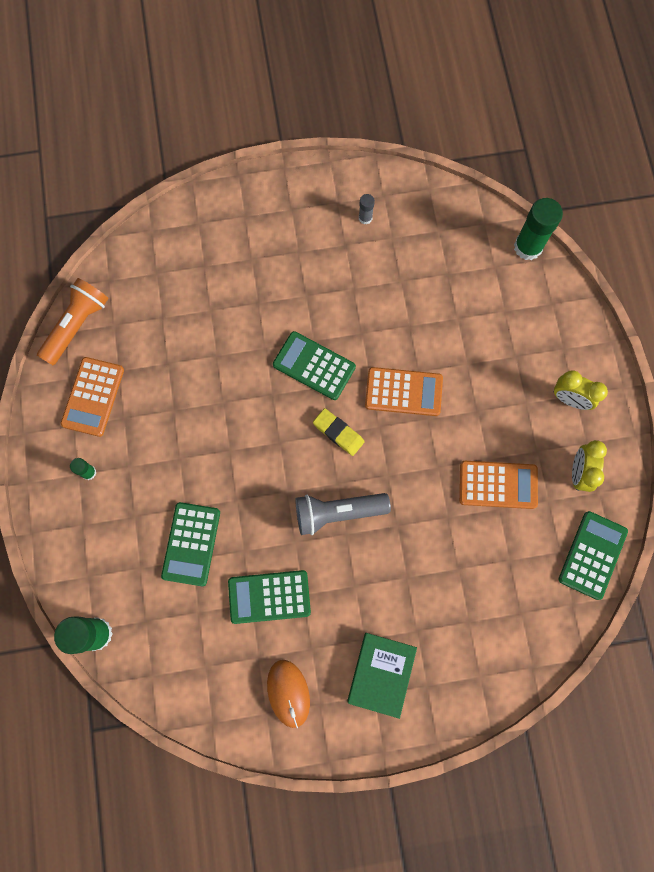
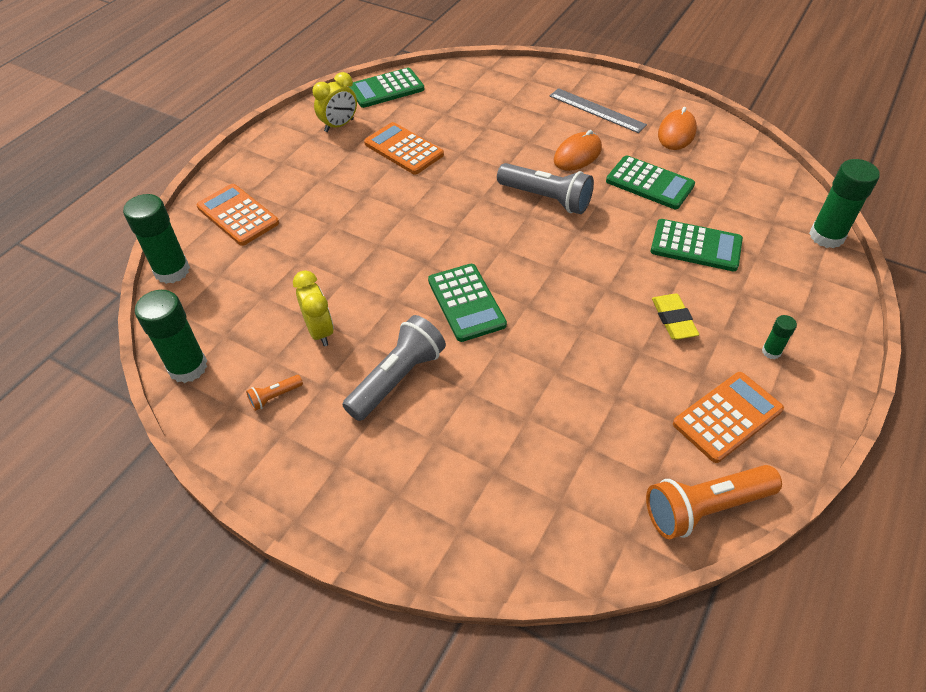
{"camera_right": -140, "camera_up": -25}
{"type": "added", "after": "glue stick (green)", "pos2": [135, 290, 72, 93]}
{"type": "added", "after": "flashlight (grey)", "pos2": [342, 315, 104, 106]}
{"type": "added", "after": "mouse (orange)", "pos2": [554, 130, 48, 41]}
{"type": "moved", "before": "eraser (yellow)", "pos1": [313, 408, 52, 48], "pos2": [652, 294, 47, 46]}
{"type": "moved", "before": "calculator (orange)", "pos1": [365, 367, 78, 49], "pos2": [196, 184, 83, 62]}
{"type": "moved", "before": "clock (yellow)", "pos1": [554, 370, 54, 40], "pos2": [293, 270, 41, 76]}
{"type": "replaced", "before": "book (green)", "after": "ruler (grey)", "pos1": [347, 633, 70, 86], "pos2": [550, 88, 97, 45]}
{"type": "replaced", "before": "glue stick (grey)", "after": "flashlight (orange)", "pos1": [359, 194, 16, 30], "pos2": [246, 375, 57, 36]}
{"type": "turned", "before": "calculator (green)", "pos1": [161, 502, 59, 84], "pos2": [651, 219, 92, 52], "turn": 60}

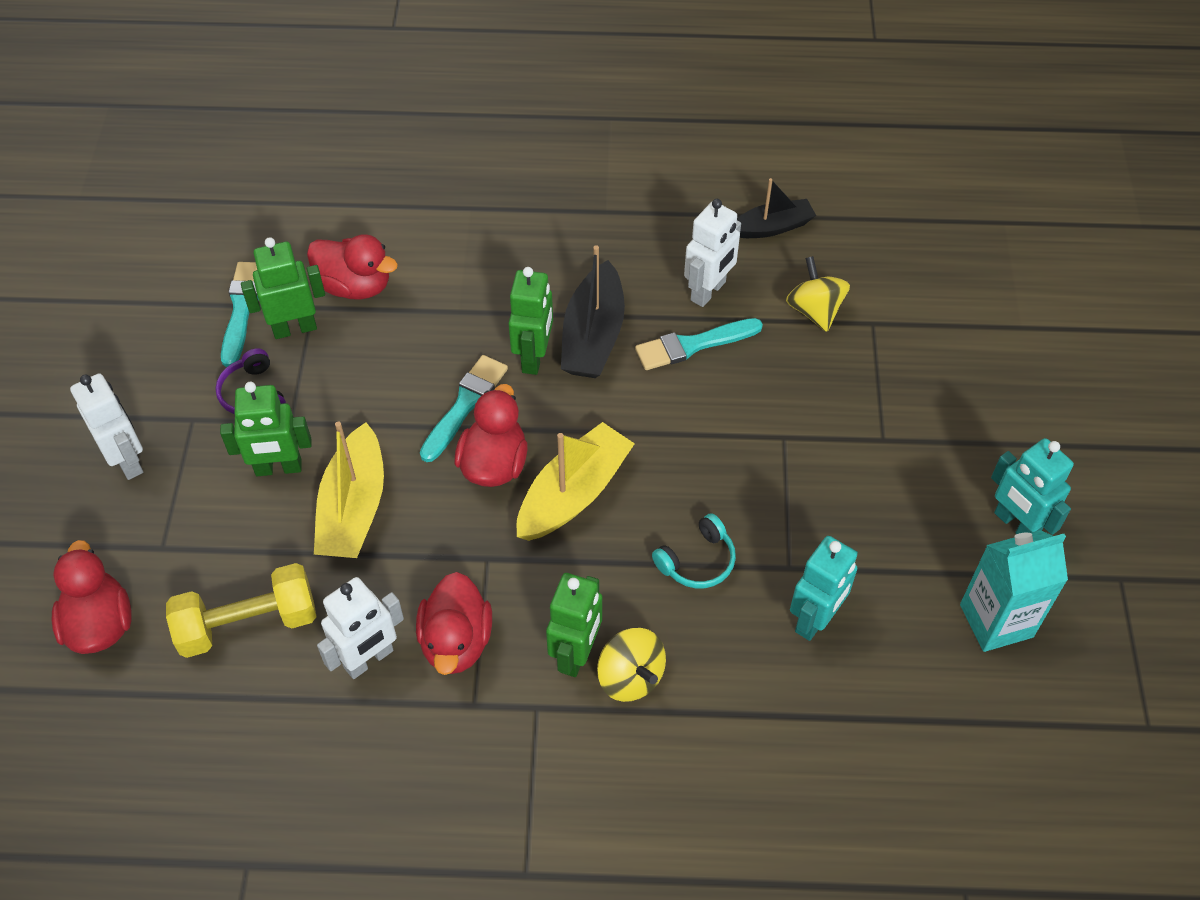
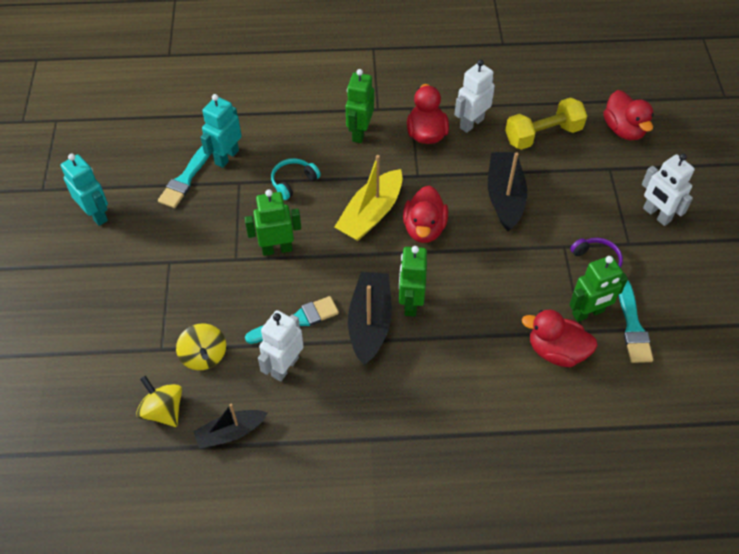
{"camera_right": 175, "camera_up": 0}
{"type": "removed", "before": "carton (turquoise)", "pos1": [960, 530, 108, 122]}
{"type": "moved", "before": "robot (green)", "pos1": [220, 382, 91, 94], "pos2": [245, 189, 56, 67]}
{"type": "moved", "before": "brush (turquoise)", "pos1": [420, 355, 88, 107], "pos2": [158, 146, 51, 62]}
{"type": "moved", "before": "spinning top (yellow)", "pos1": [597, 628, 69, 74], "pos2": [136, 376, 46, 51]}
{"type": "recoloured", "before": "boat (yellow)", "after": "boat (black)", "pos1": [314, 421, 70, 137], "pos2": [488, 152, 39, 80]}

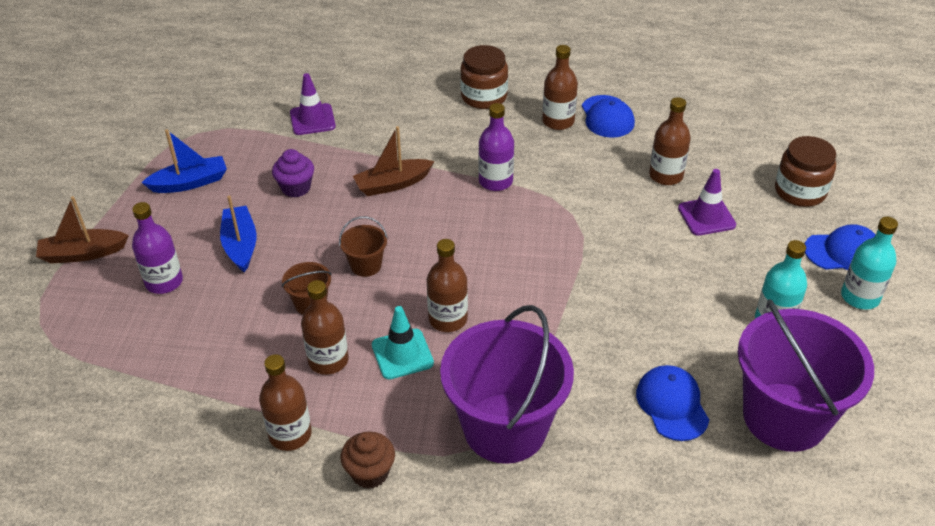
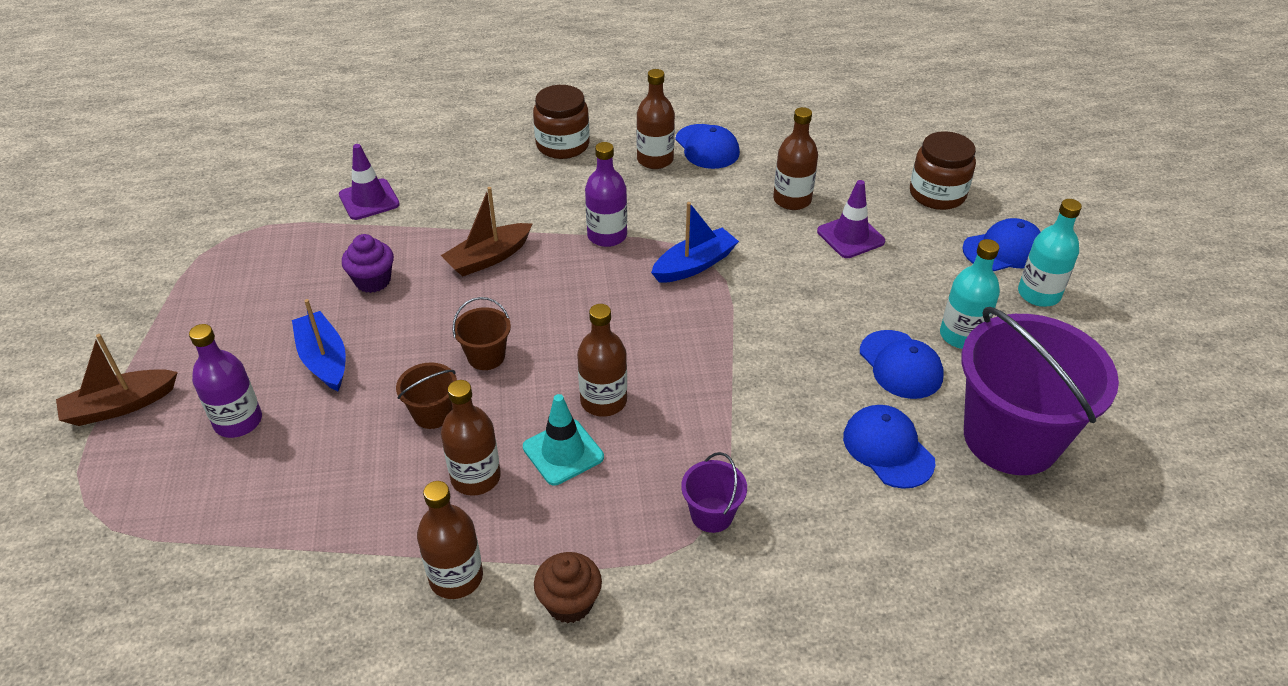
{"camera_right": -15, "camera_up": 0}
{"type": "added", "after": "cap (blue)", "pos2": [860, 330, 84, 69]}
{"type": "moved", "before": "boat (blue)", "pos1": [141, 129, 86, 64], "pos2": [651, 202, 88, 81]}
{"type": "resized", "before": "bucket (purple)", "pos1": [440, 305, 134, 159], "pos2": [681, 452, 66, 81], "scale": 0.43}

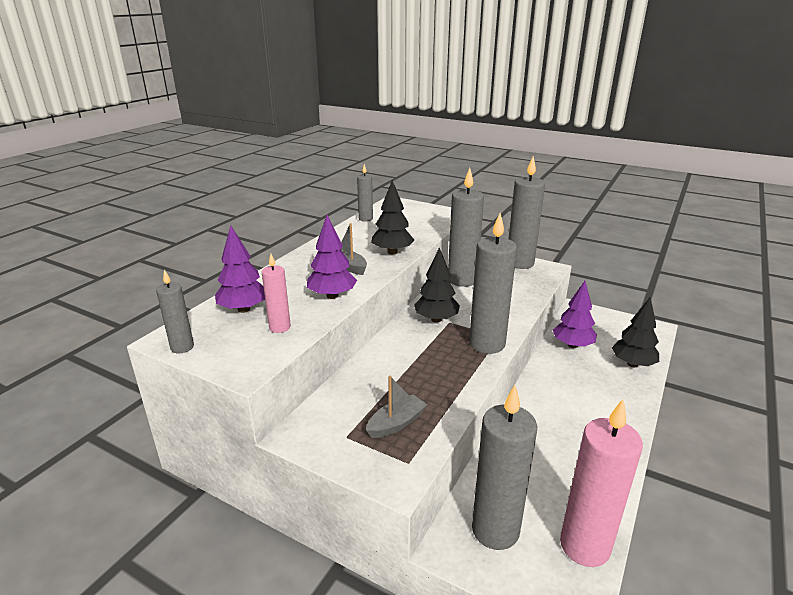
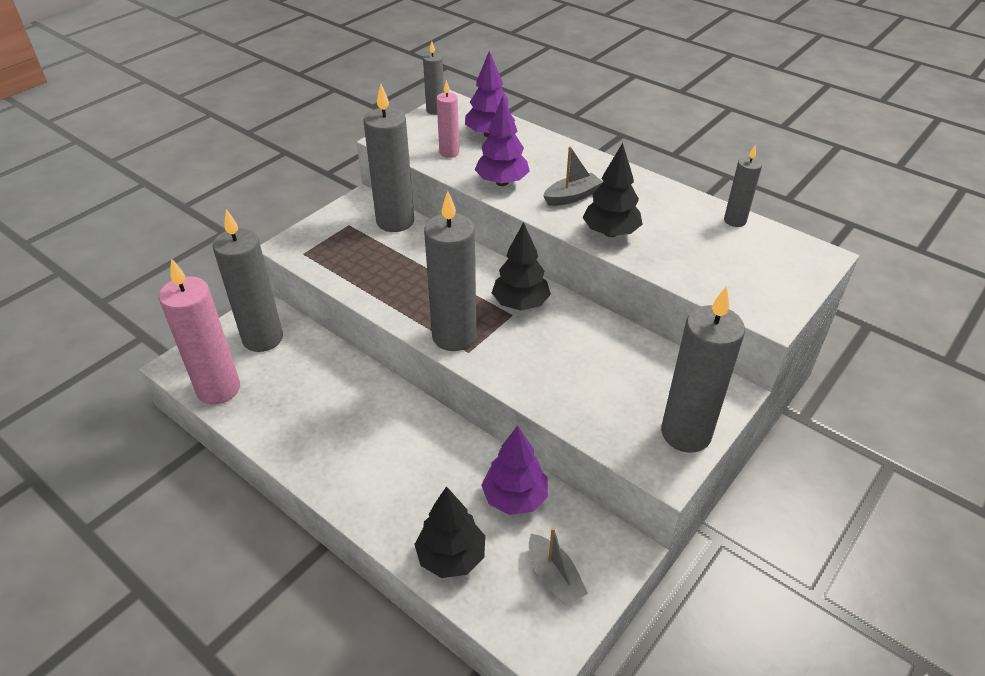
{"camera_right": 100, "camera_up": 15}
{"type": "moved", "before": "boat (grey)", "pos1": [366, 376, 61, 62], "pos2": [529, 527, 59, 79]}
{"type": "moved", "before": "candle (grey)", "pos1": [448, 168, 36, 119], "pos2": [363, 84, 51, 148]}

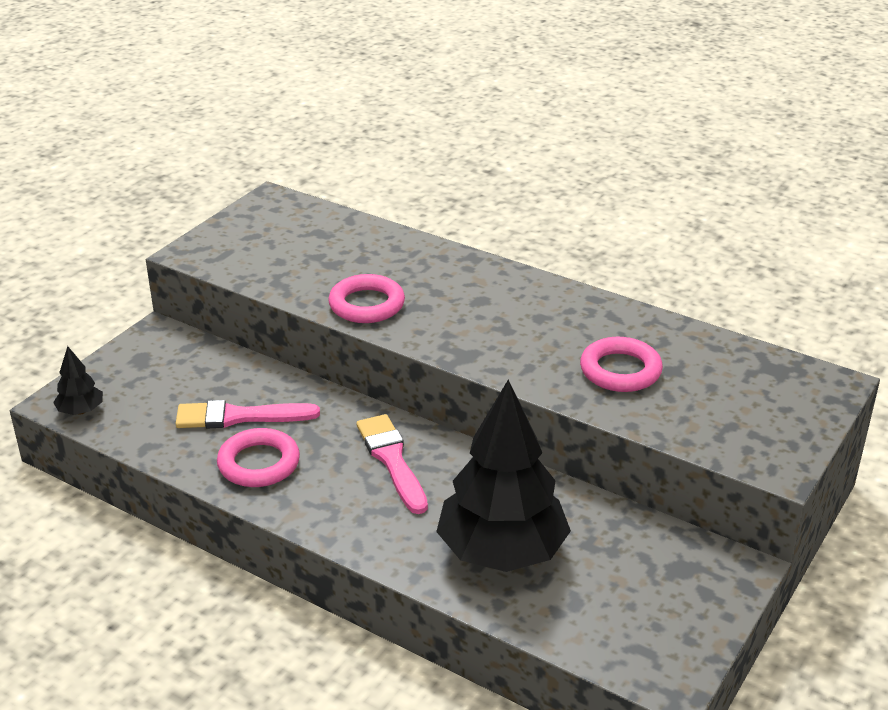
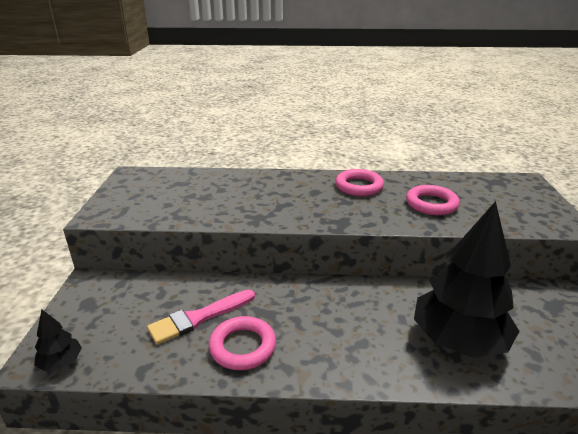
{"camera_right": -30, "camera_up": -5}
{"type": "removed", "before": "brush (pink)", "pos1": [356, 414, 72, 100]}
{"type": "moved", "before": "ring (pink)", "pos1": [328, 274, 77, 49], "pos2": [335, 169, 49, 27]}

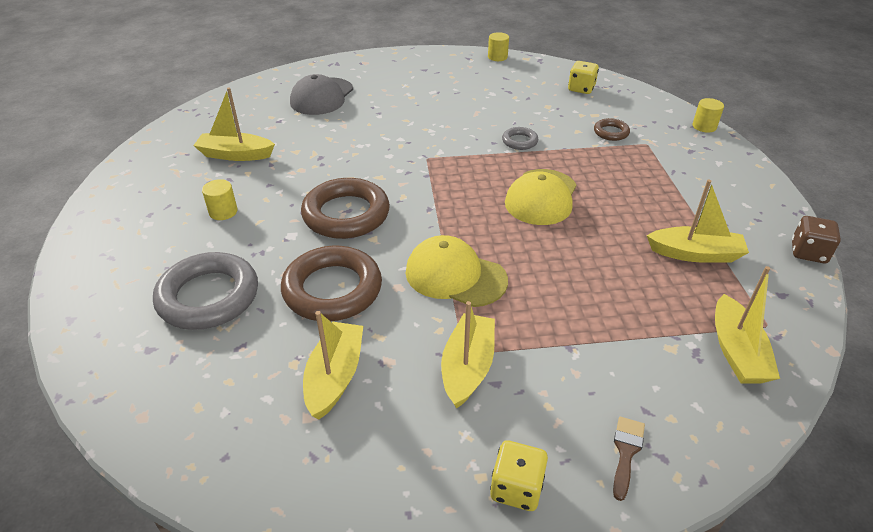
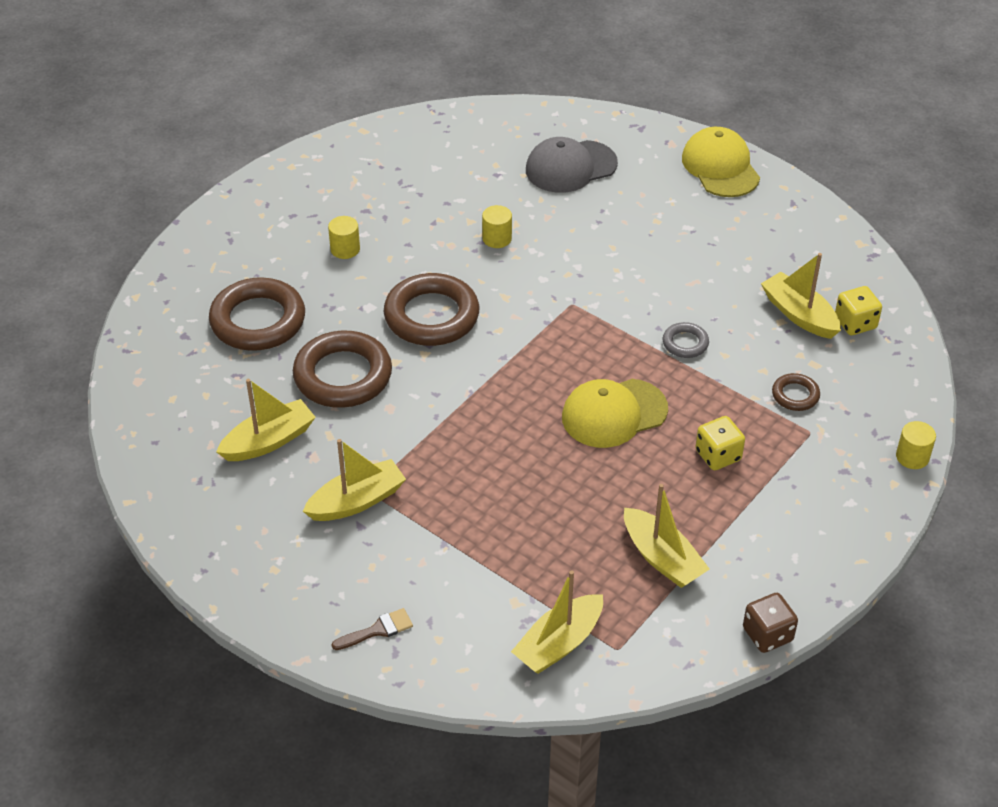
{"camera_right": 45, "camera_up": 5}
{"type": "moved", "before": "boat (yellow)", "pos1": [193, 88, 82, 73], "pos2": [761, 253, 80, 86]}
{"type": "moved", "before": "cap (yellow)", "pos1": [406, 235, 102, 72], "pos2": [682, 127, 78, 70]}
{"type": "moved", "before": "cylinder (yellow)", "pos1": [488, 32, 21, 29], "pos2": [482, 205, 30, 43]}
{"type": "moved", "before": "dice (yellow)", "pos1": [490, 440, 58, 71], "pos2": [695, 416, 50, 54]}
{"type": "recoloured", "before": "ring (grey)", "after": "ring (brown)", "pos1": [153, 252, 105, 78], "pos2": [209, 277, 96, 74]}

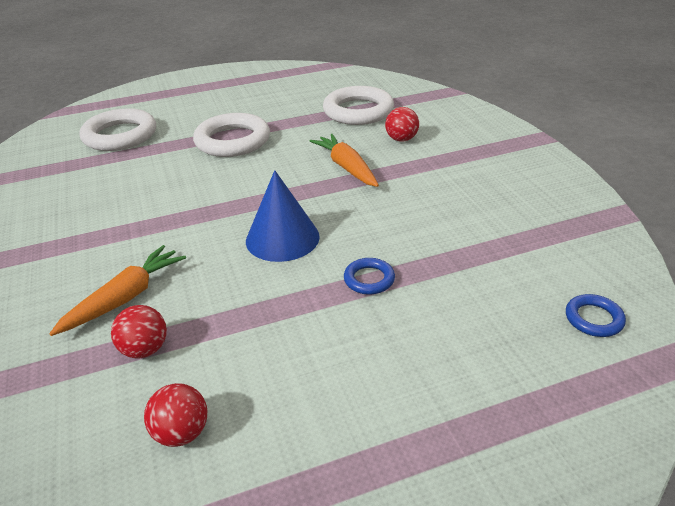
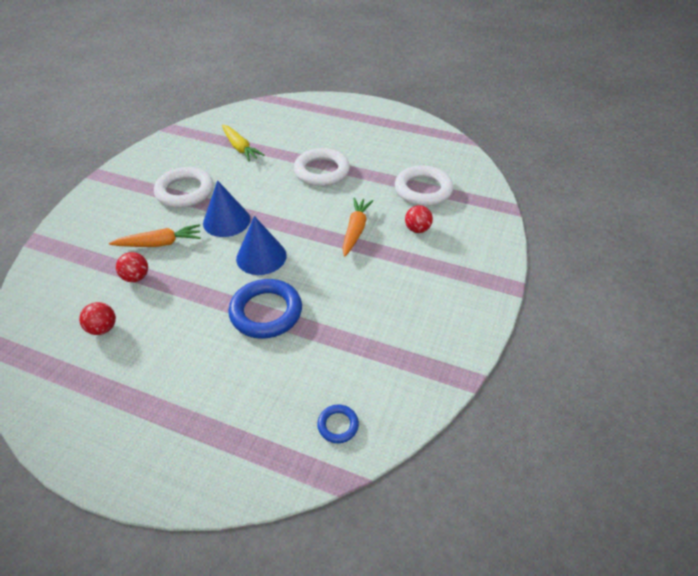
{"camera_right": 40, "camera_up": 10}
{"type": "added", "after": "cone (blue)", "pos2": [203, 180, 47, 57]}
{"type": "added", "after": "carrot (yellow)", "pos2": [222, 125, 42, 37]}
{"type": "moved", "before": "ring (white)", "pos1": [80, 108, 76, 43], "pos2": [154, 167, 60, 41]}
{"type": "resized", "before": "ring (blue)", "pos1": [344, 258, 51, 36], "pos2": [229, 279, 73, 60], "scale": 2.09}

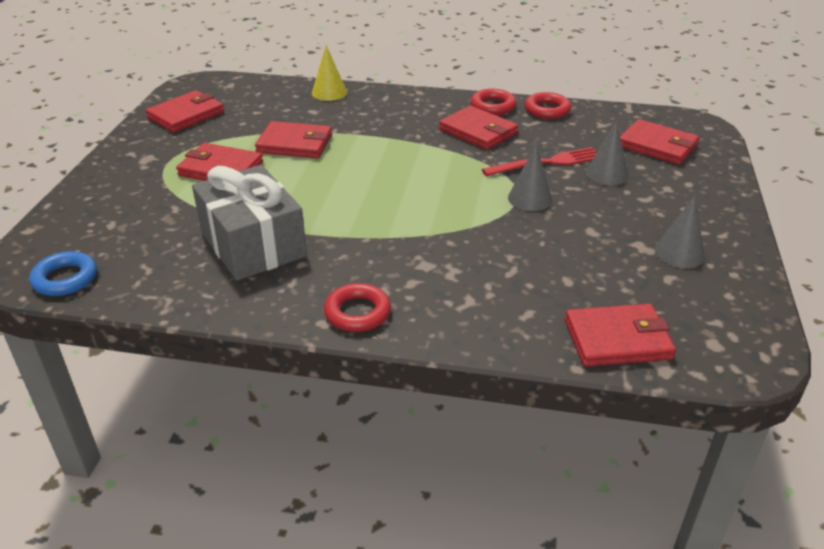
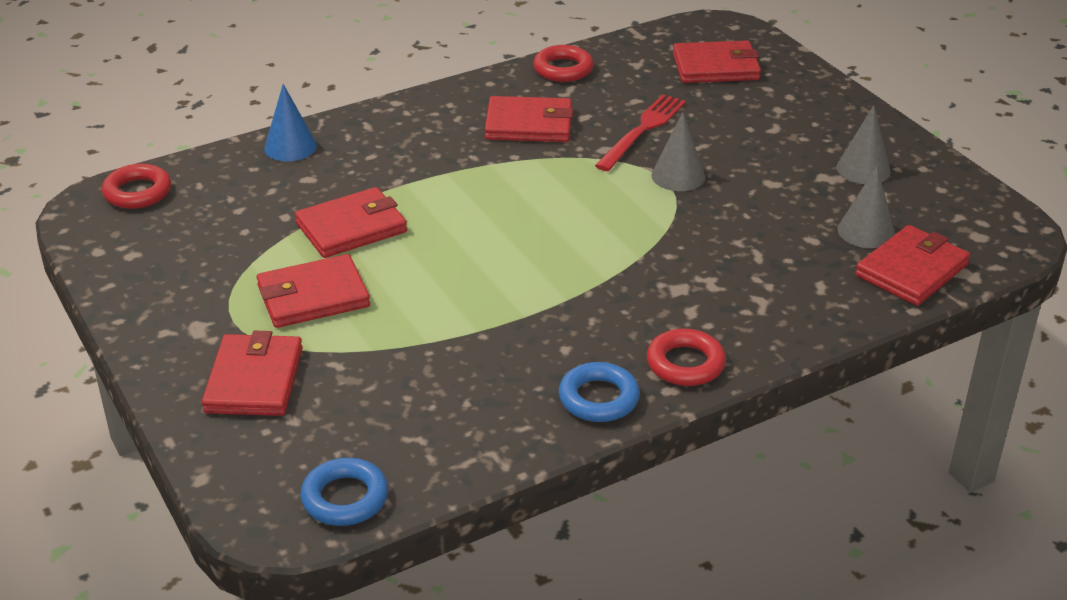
{"camera_right": -40, "camera_up": 0}
{"type": "removed", "before": "gift (grey)", "pos1": [192, 165, 115, 116]}
{"type": "added", "after": "ring (blue)", "pos2": [559, 362, 81, 60]}
{"type": "moved", "before": "wallet (red)", "pos1": [145, 90, 79, 42], "pos2": [202, 330, 101, 86]}
{"type": "moved", "before": "ring (red)", "pos1": [470, 89, 46, 26], "pos2": [102, 164, 69, 45]}
{"type": "moved", "before": "cone (grey)", "pos1": [586, 121, 43, 65], "pos2": [838, 165, 57, 83]}
{"type": "recoloured", "before": "cone (yellow)", "after": "cone (blue)", "pos1": [312, 45, 35, 56], "pos2": [264, 84, 53, 77]}

